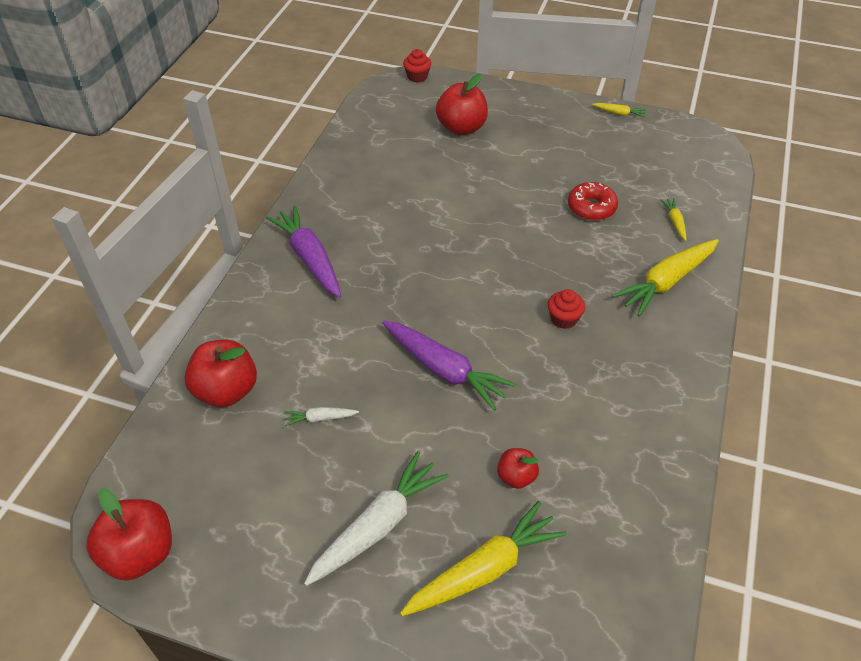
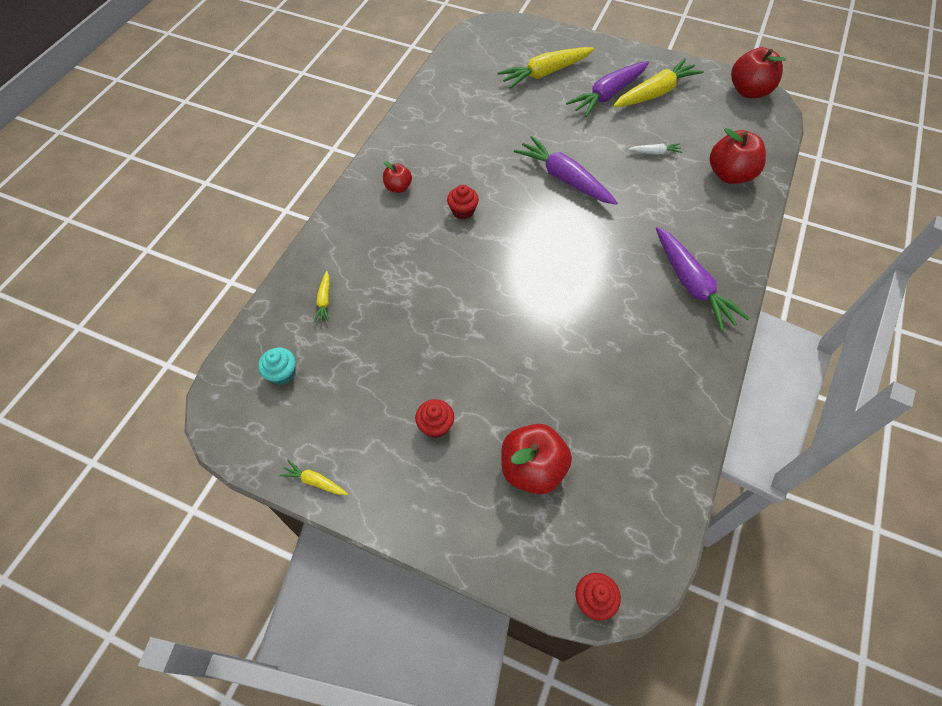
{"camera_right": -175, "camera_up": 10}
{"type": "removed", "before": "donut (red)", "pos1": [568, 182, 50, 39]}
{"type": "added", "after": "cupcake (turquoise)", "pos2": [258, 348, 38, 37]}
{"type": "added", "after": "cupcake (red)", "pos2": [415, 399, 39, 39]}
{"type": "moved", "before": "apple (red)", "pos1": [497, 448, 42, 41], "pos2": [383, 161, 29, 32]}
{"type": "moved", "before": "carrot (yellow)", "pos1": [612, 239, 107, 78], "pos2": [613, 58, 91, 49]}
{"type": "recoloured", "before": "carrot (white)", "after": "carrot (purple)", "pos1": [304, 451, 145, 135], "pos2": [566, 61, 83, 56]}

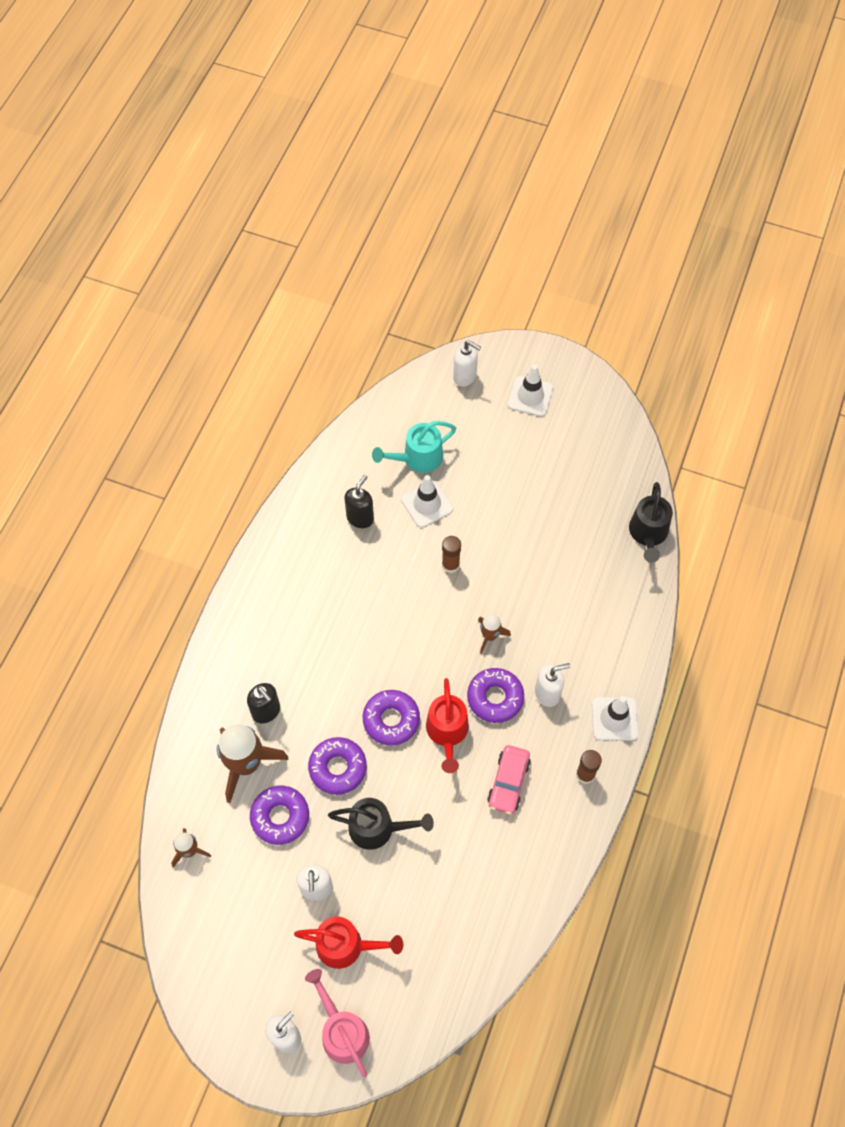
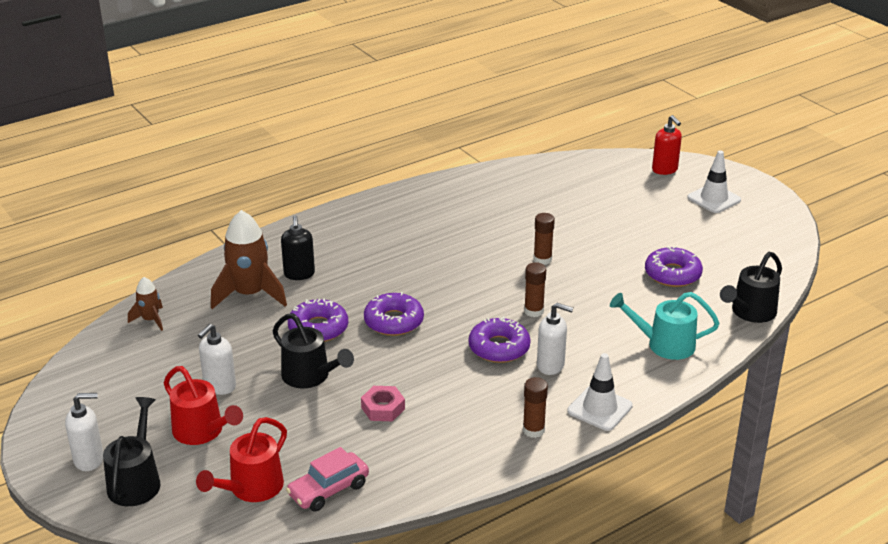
{"camera_right": 35, "camera_up": -30}
{"type": "removed", "before": "soap dispenser (black)", "pos1": [344, 475, 30, 53]}
{"type": "removed", "before": "traffic cone (white)", "pos1": [401, 475, 52, 53]}
{"type": "added", "after": "nut (pink)", "pos2": [361, 386, 44, 35]}
{"type": "moved", "before": "donut (purple)", "pos1": [250, 786, 59, 59], "pos2": [645, 246, 58, 41]}
{"type": "moved", "before": "watering can (turquoise)", "pos1": [372, 421, 84, 52], "pos2": [610, 292, 110, 68]}
{"type": "moved", "before": "watering can (red)", "pos1": [426, 678, 43, 95], "pos2": [196, 417, 91, 85]}
{"type": "moved", "before": "car (pink)", "pos1": [487, 745, 44, 70], "pos2": [286, 447, 83, 64]}
{"type": "replaced", "before": "rocket (brown)", "after": "glue stick (brown)", "pos1": [478, 614, 33, 40], "pos2": [524, 262, 22, 55]}
{"type": "recoloured", "before": "watering can (pink)", "after": "watering can (black)", "pos1": [305, 969, 65, 108], "pos2": [103, 397, 57, 109]}
{"type": "recoloured", "before": "soap dispenser (white)", "after": "soap dispenser (red)", "pos1": [453, 340, 28, 47], "pos2": [652, 115, 30, 60]}

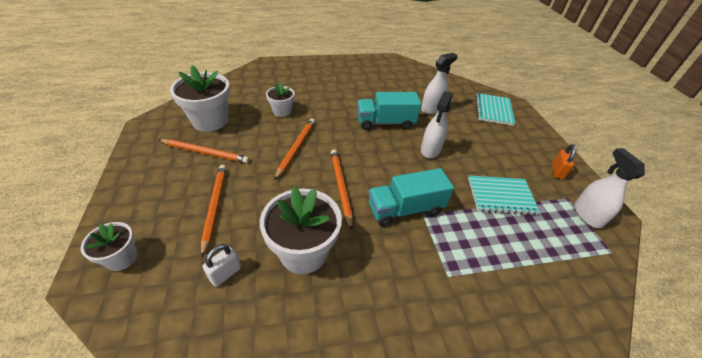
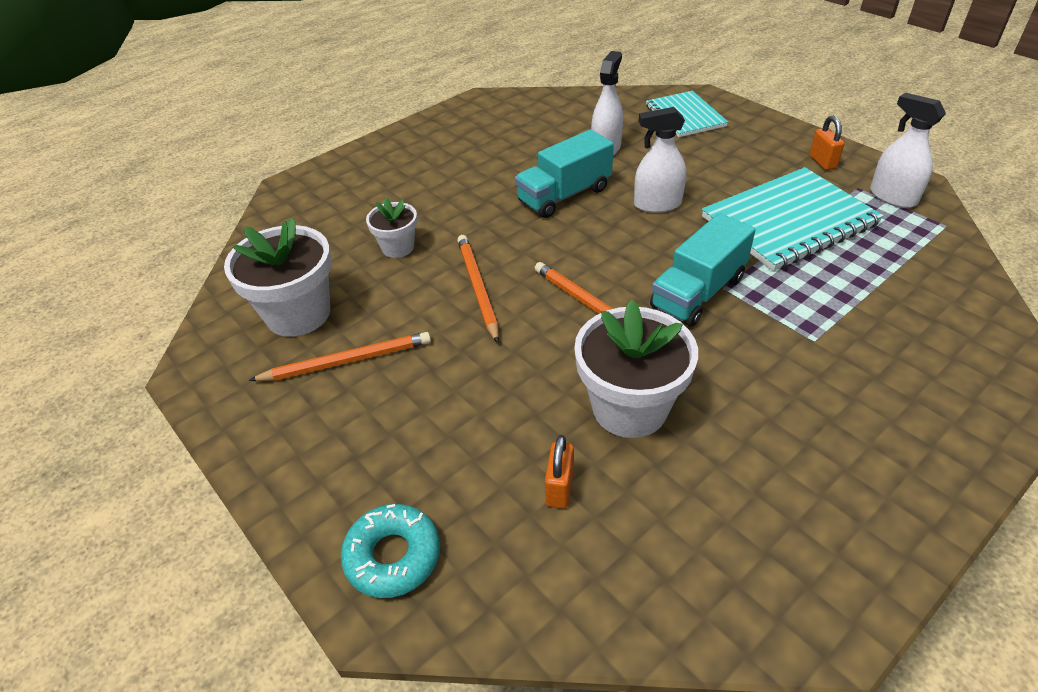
{"camera_right": -25, "camera_up": 0}
{"type": "removed", "before": "pencil (orange)", "pos1": [201, 165, 25, 92]}
{"type": "replaced", "before": "flower pot (white)", "after": "donut (turquoise)", "pos1": [81, 222, 56, 49], "pos2": [341, 504, 99, 94]}
{"type": "recoloured", "before": "padlock (white)", "after": "padlock (orange)", "pos1": [203, 244, 38, 43], "pos2": [545, 435, 29, 74]}
{"type": "turned", "before": "spray bottle (white)", "pos1": [421, 91, 32, 67], "pos2": [634, 107, 52, 106], "turn": 90}
{"type": "resized", "before": "notebook (turquoise)", "pos1": [468, 175, 72, 40], "pos2": [702, 167, 182, 104], "scale": 1.61}

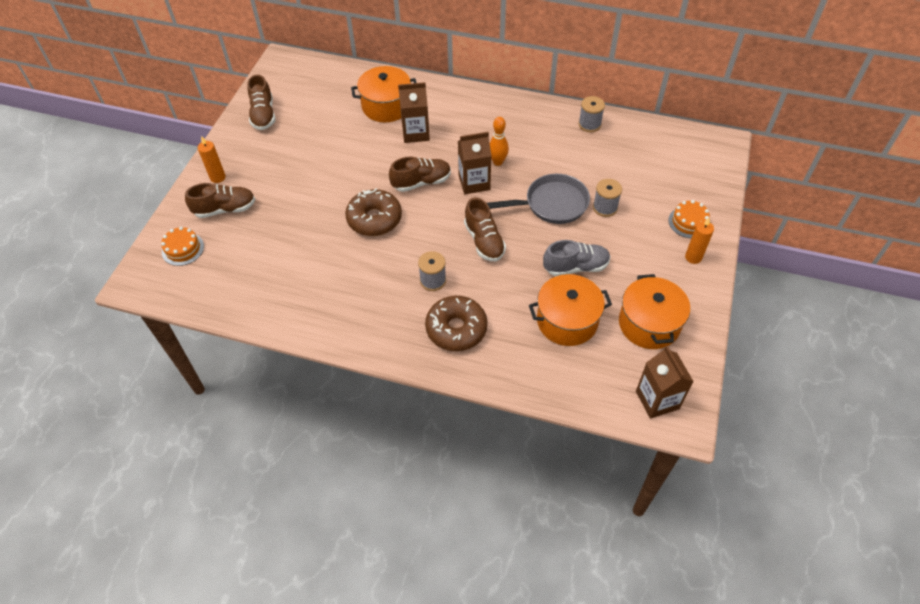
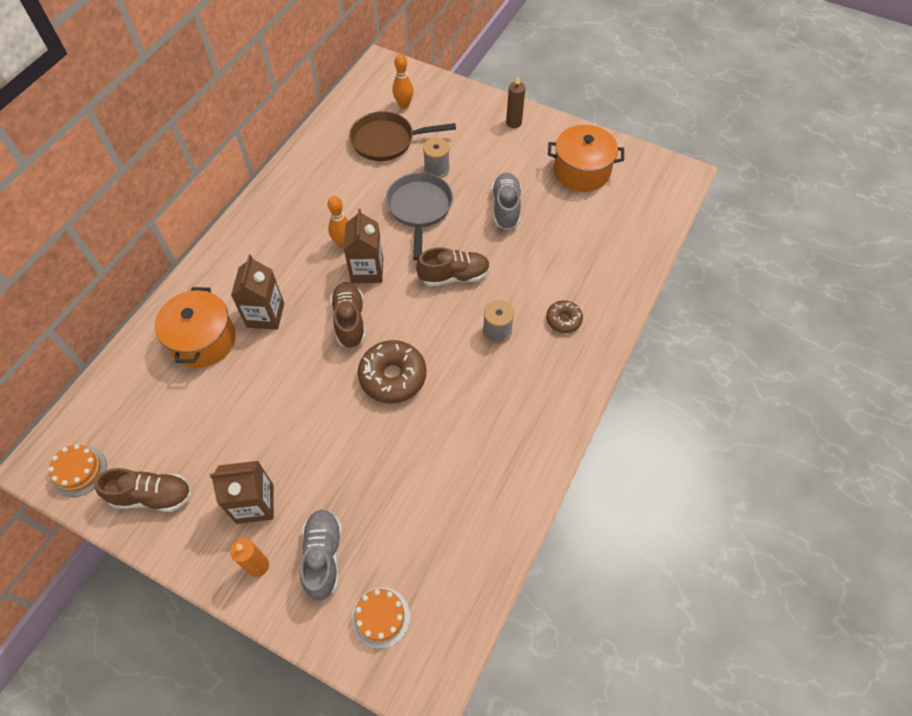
{"camera_right": -80, "camera_up": 5}
{"type": "removed", "before": "pot (orange)", "pos1": [529, 274, 83, 72]}
{"type": "removed", "before": "spool (grey)", "pos1": [578, 96, 27, 36]}
{"type": "added", "after": "pan (brown)", "pos2": [349, 111, 107, 50]}
{"type": "added", "after": "bowling pin (orange)", "pos2": [393, 54, 20, 55]}
{"type": "moved", "before": "carton (brown)", "pos1": [636, 346, 58, 73], "pos2": [210, 461, 64, 63]}
{"type": "moved", "before": "cake (orange)", "pos1": [668, 200, 42, 38], "pos2": [48, 444, 59, 53]}
{"type": "recoloured", "before": "shoe (brown)", "after": "shoe (grey)", "pos1": [185, 183, 70, 35], "pos2": [300, 509, 42, 92]}
{"type": "recoloured", "before": "candle (orange)", "after": "candle (brown)", "pos1": [685, 218, 29, 46], "pos2": [506, 76, 19, 52]}
{"type": "resized", "before": "donut (brown)", "pos1": [425, 296, 62, 55], "pos2": [546, 300, 37, 33], "scale": 0.56}

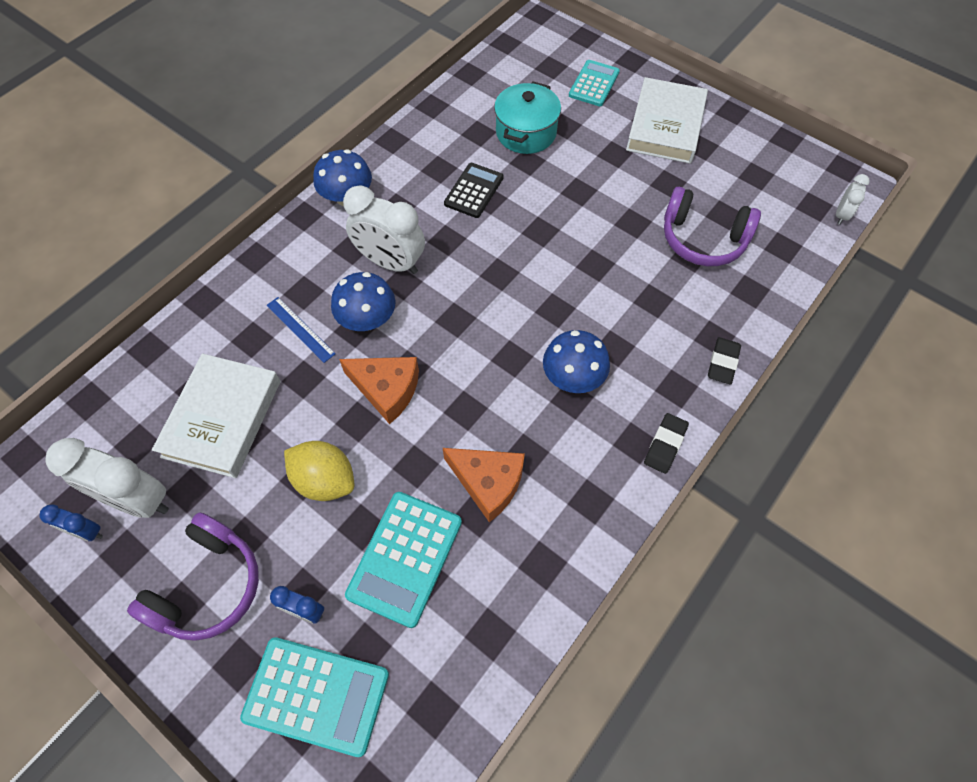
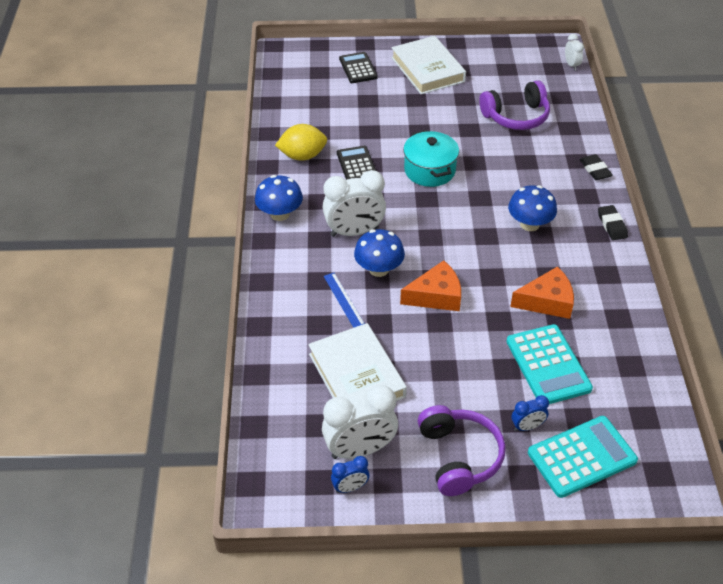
{"camera_right": -40, "camera_up": -15}
{"type": "moved", "before": "lemon (yellow)", "pos1": [284, 441, 70, 60], "pos2": [275, 124, 52, 37]}
{"type": "moved", "before": "pot (turquoise)", "pos1": [494, 82, 67, 72], "pos2": [403, 130, 56, 57]}
{"type": "recoloured", "before": "calculator (turquoise)", "after": "calculator (black)", "pos1": [569, 60, 51, 46], "pos2": [339, 52, 39, 31]}
{"type": "turned", "before": "ruler (blue)", "pos1": [267, 297, 68, 66], "pos2": [324, 273, 41, 55], "turn": 60}

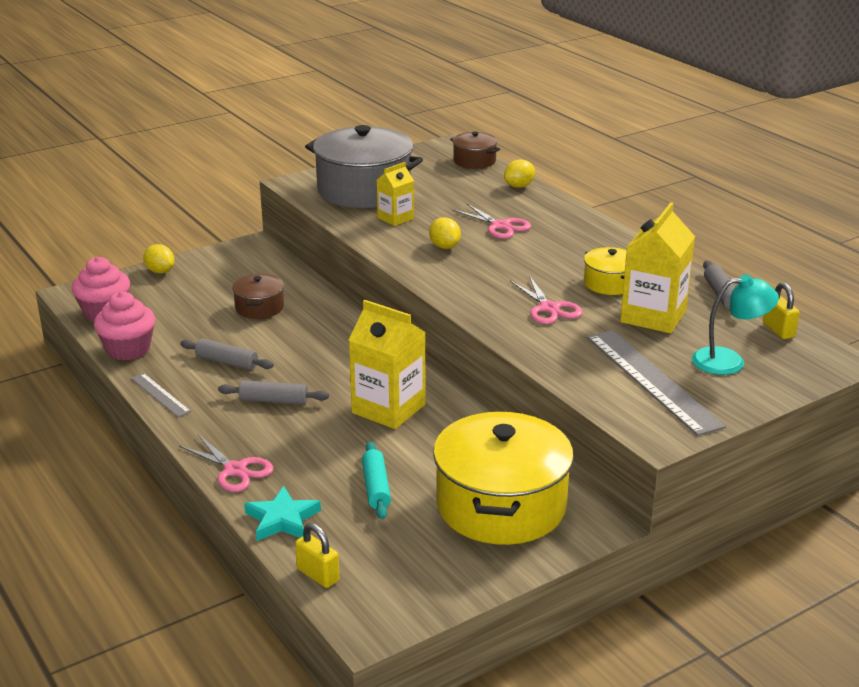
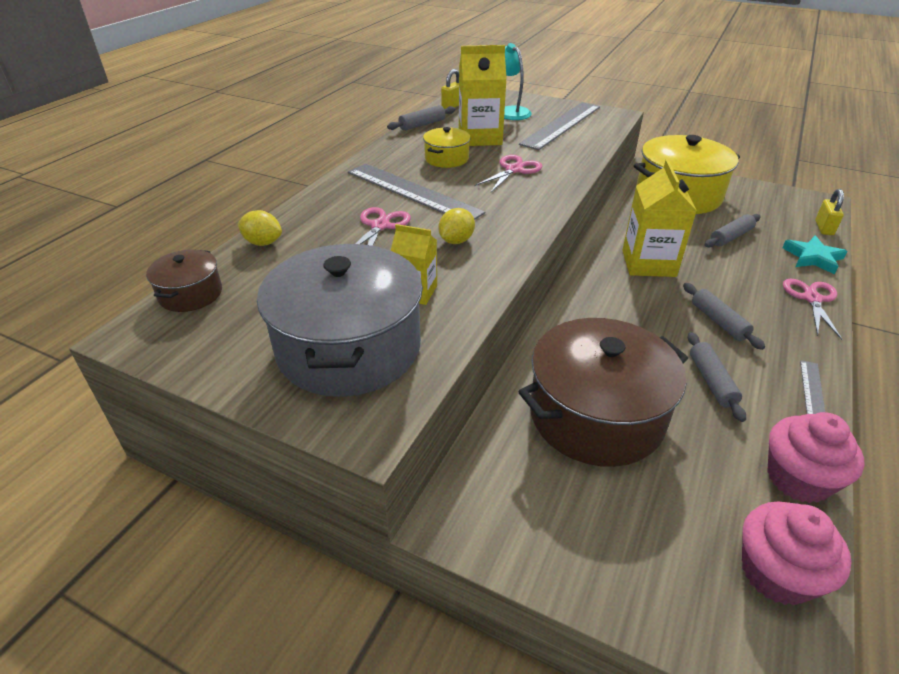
{"camera_right": -120, "camera_up": 10}
{"type": "removed", "before": "lemon (yellow)", "pos1": [143, 244, 32, 29]}
{"type": "added", "after": "ruler (grey)", "pos2": [348, 163, 137, 57]}
{"type": "recoloured", "before": "rolling pin (turquoise)", "after": "rolling pin (grey)", "pos1": [362, 441, 29, 79], "pos2": [705, 214, 56, 34]}
{"type": "resized", "before": "pot (brown)", "pos1": [232, 274, 52, 45], "pos2": [518, 318, 170, 149], "scale": 2.09}

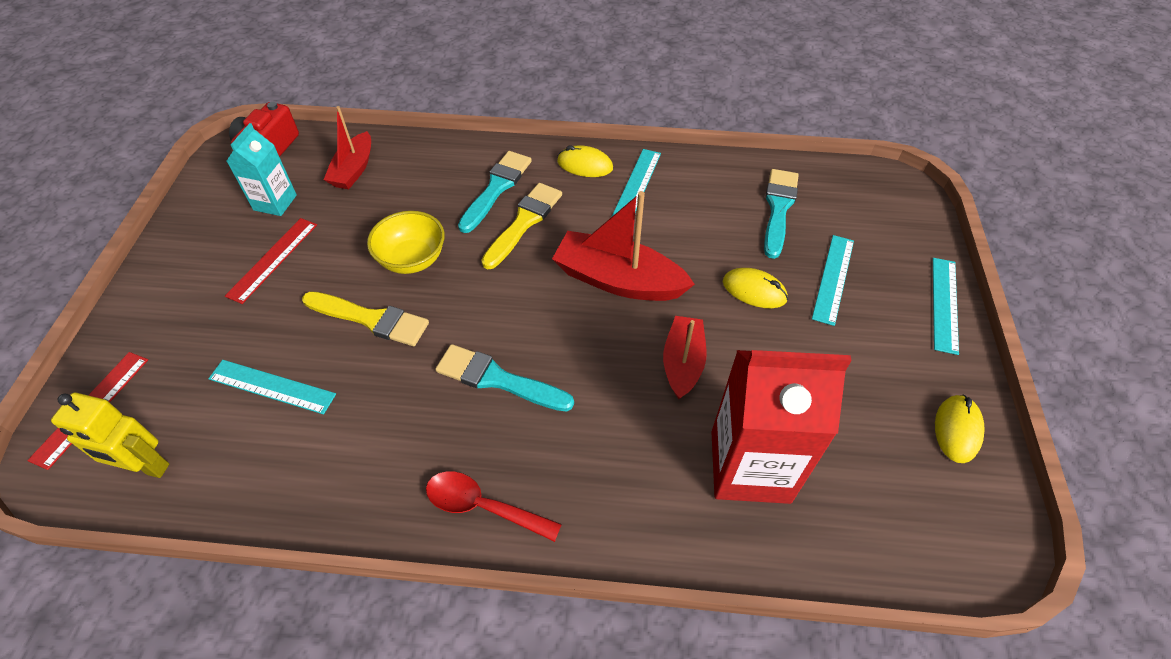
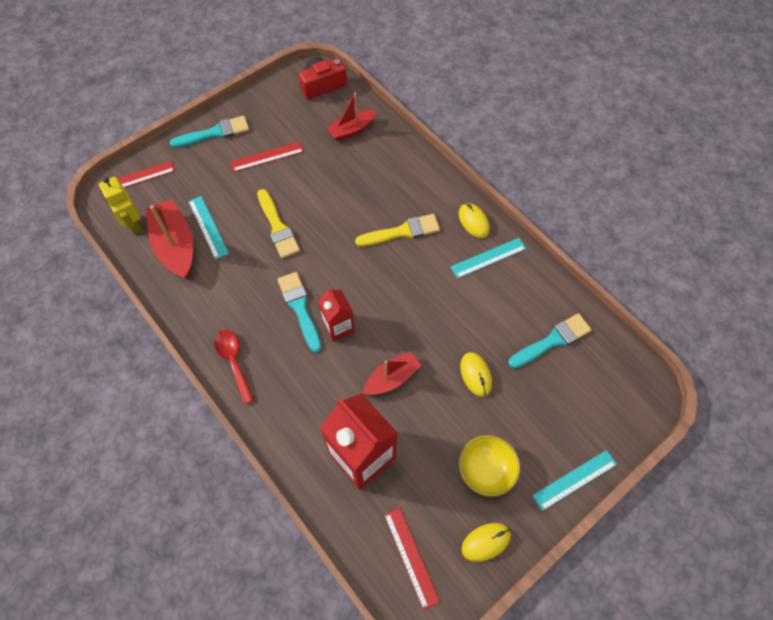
{"camera_right": 45, "camera_up": 10}
{"type": "removed", "before": "carton (turquoise)", "pos1": [227, 123, 70, 93]}
{"type": "removed", "before": "ruler (turquoise)", "pos1": [812, 235, 42, 91]}
{"type": "added", "after": "carton (red)", "pos2": [318, 287, 37, 55]}
{"type": "added", "after": "ruler (red)", "pos2": [384, 508, 56, 102]}
{"type": "moved", "before": "bowl (yellow)", "pos1": [367, 211, 78, 63], "pos2": [459, 435, 61, 62]}
{"type": "moved", "before": "brush (turquoise)", "pos1": [458, 151, 74, 82], "pos2": [170, 116, 79, 32]}
{"type": "moved", "before": "boat (red)", "pos1": [552, 191, 143, 110], "pos2": [146, 199, 47, 80]}

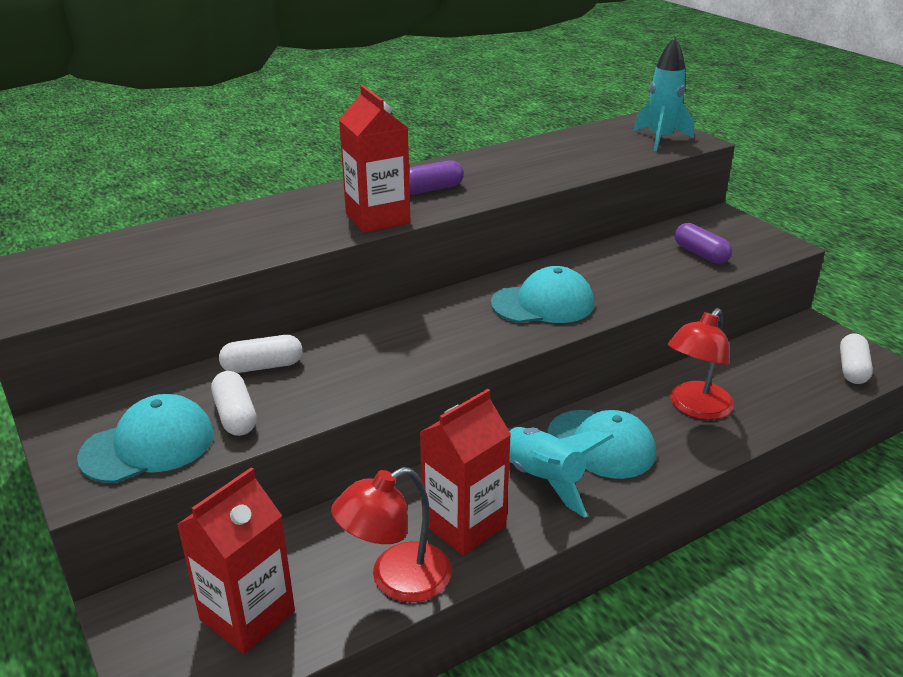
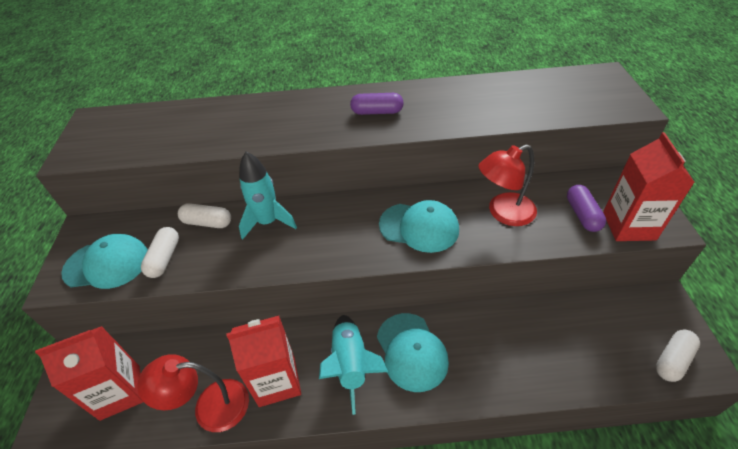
{"camera_right": 30, "camera_up": 15}
{"type": "moved", "before": "carton (red)", "pos1": [339, 85, 71, 148], "pos2": [603, 132, 92, 109]}
{"type": "moved", "before": "rocket (turquoise)", "pos1": [634, 37, 60, 115], "pos2": [239, 152, 58, 88]}
{"type": "moved", "before": "lamp (red)", "pos1": [668, 308, 66, 112], "pos2": [479, 144, 58, 82]}

